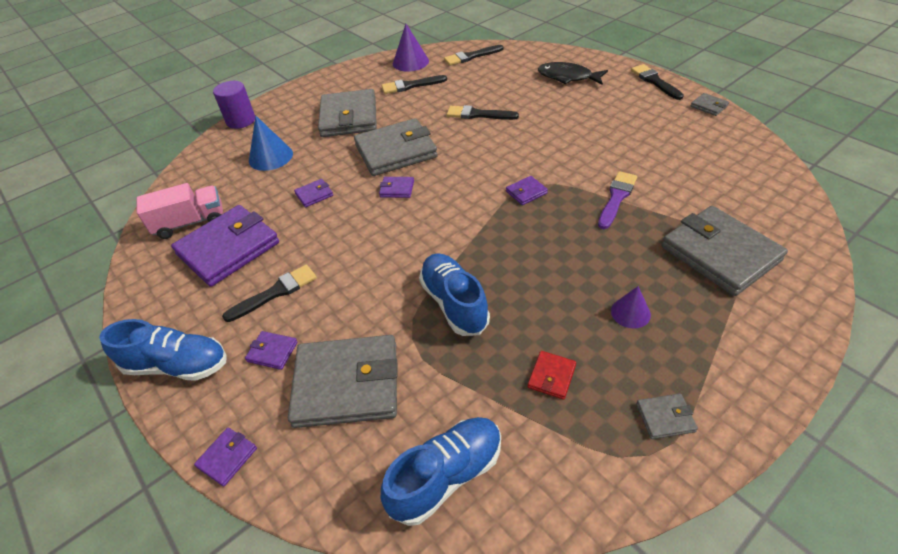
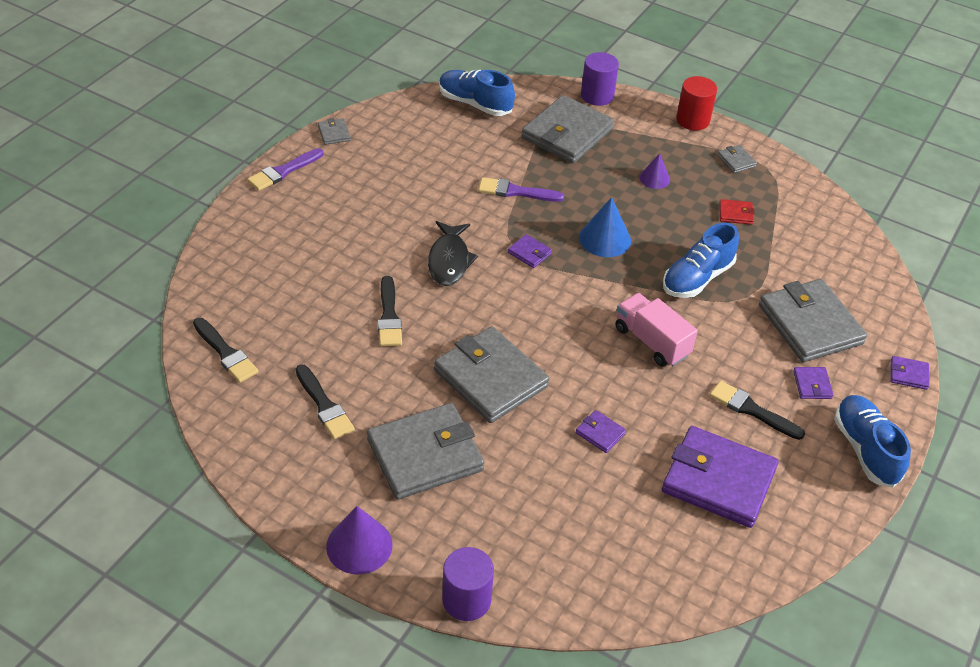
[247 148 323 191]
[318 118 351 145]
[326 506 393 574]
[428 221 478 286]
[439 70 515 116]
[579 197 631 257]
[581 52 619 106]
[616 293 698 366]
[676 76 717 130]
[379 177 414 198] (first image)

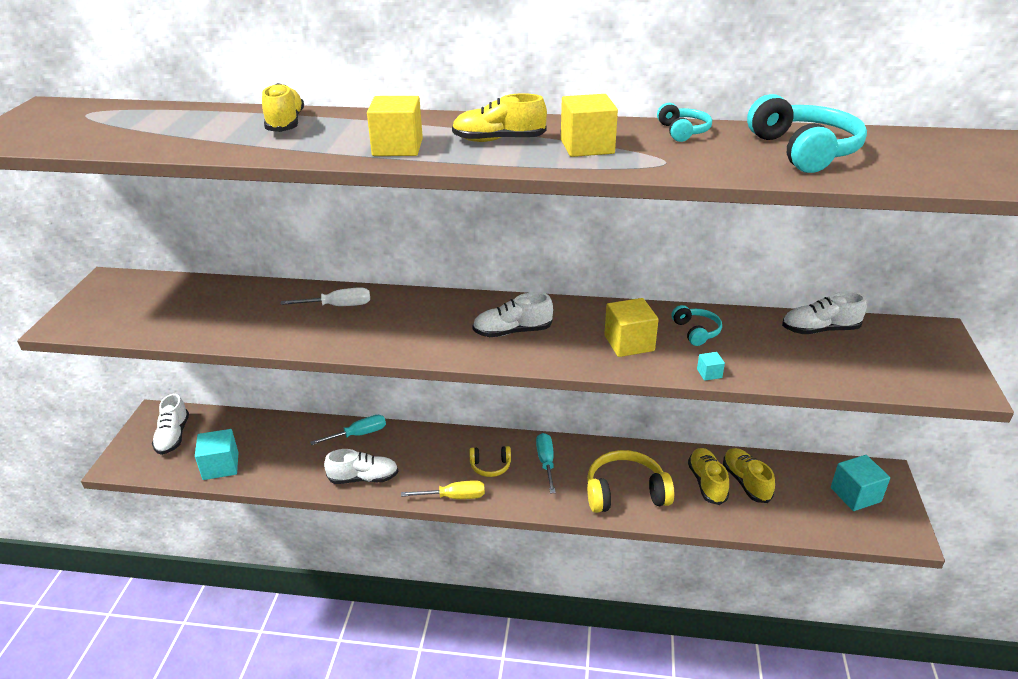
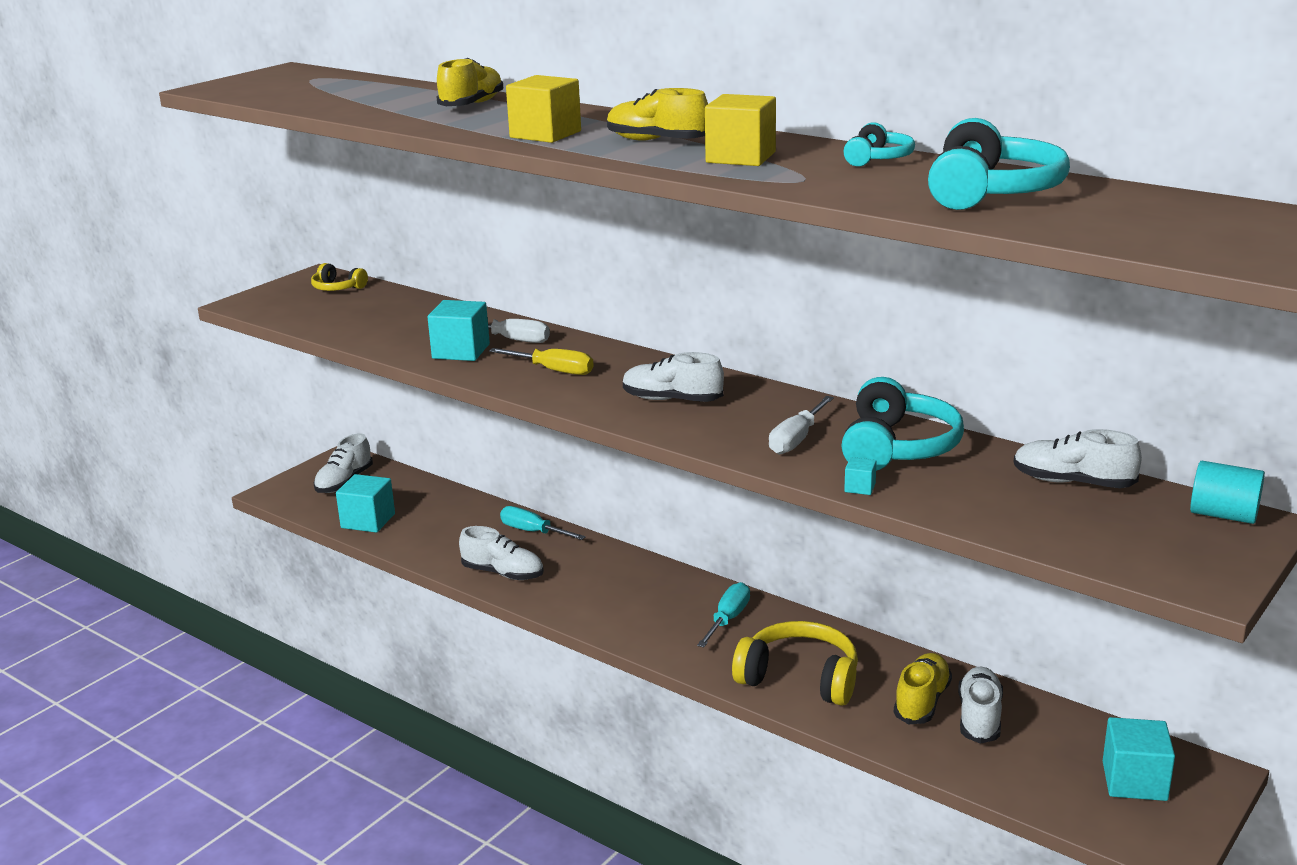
[311 263 368 291]
[428 300 490 361]
[489 348 594 375]
[500 506 586 540]
[769 396 834 455]
[841 377 964 471]
[958 667 1003 744]
[1190 461 1265 524]

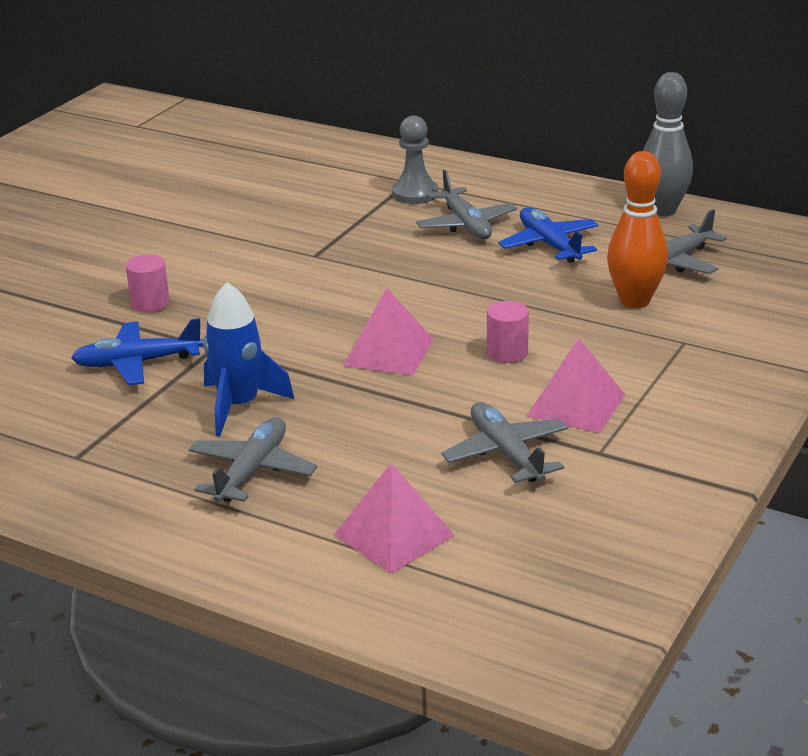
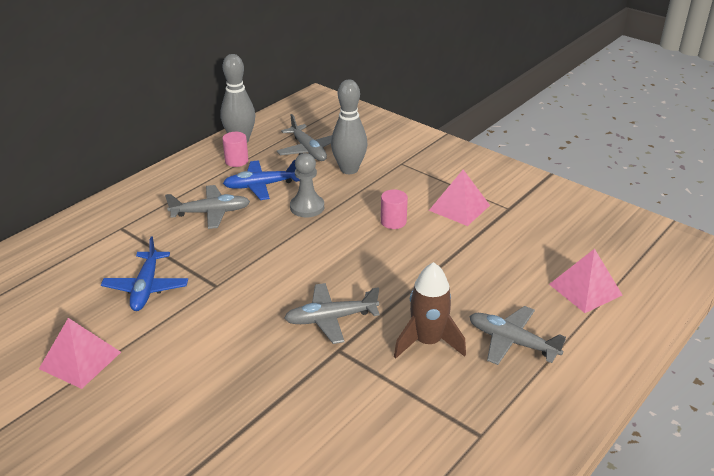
[39 318 121 389]
[101 236 188 311]
[222 132 248 167]
[284 283 380 344]
[290 153 324 217]
[331 80 368 174]
[394 262 466 358]

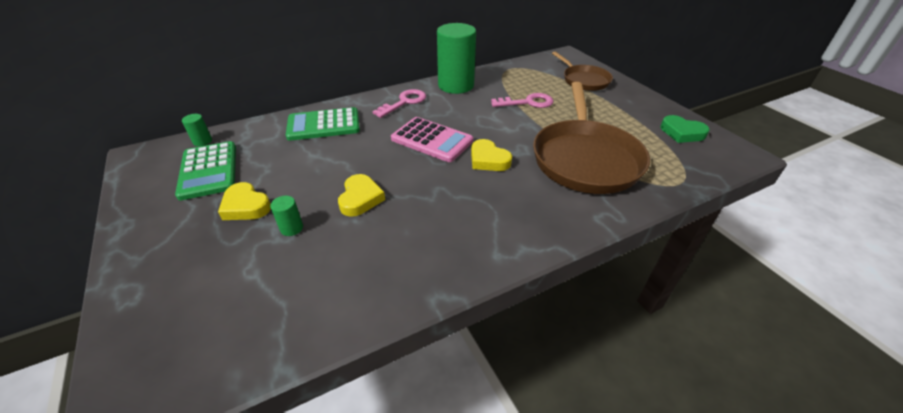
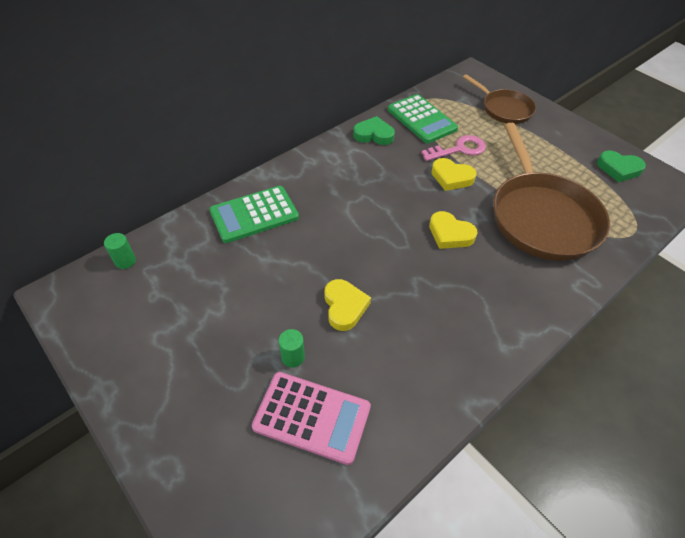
[252 372 371 465]
[353 116 395 145]
[388 94 458 143]
[431 158 477 191]
[373 89 426 118] (first image)

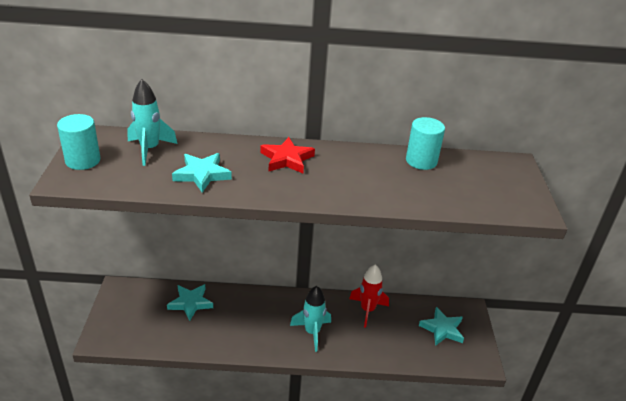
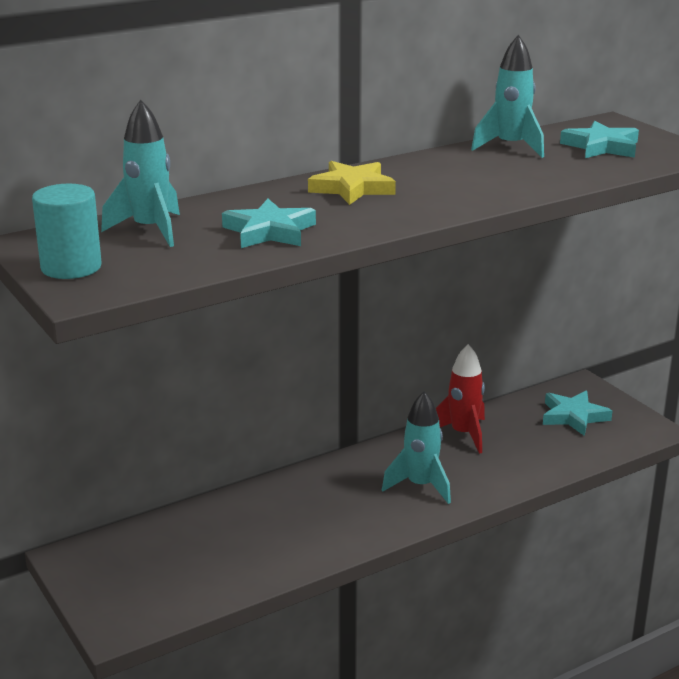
[308 161 396 205]
[471 35 544 158]
[560 121 639 158]

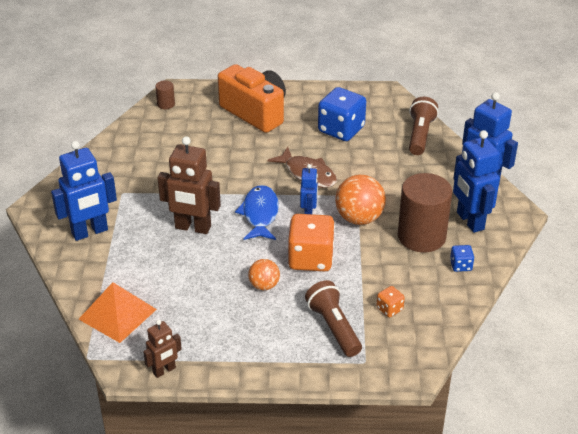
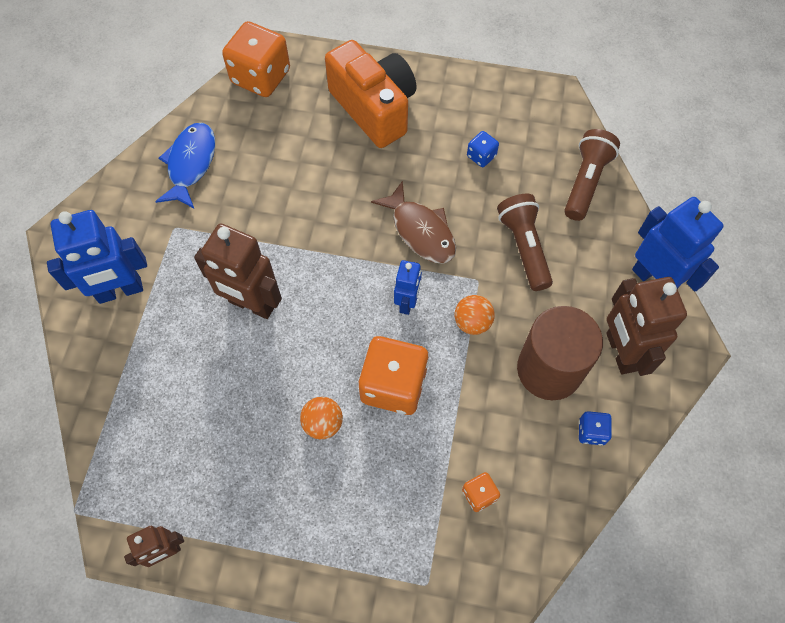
[155 123 215 208]
[222 21 290 97]
[454 295 495 335]
[467 131 499 167]
[497 194 553 291]
[606 277 687 376]
[79 282 157 343] (first image)

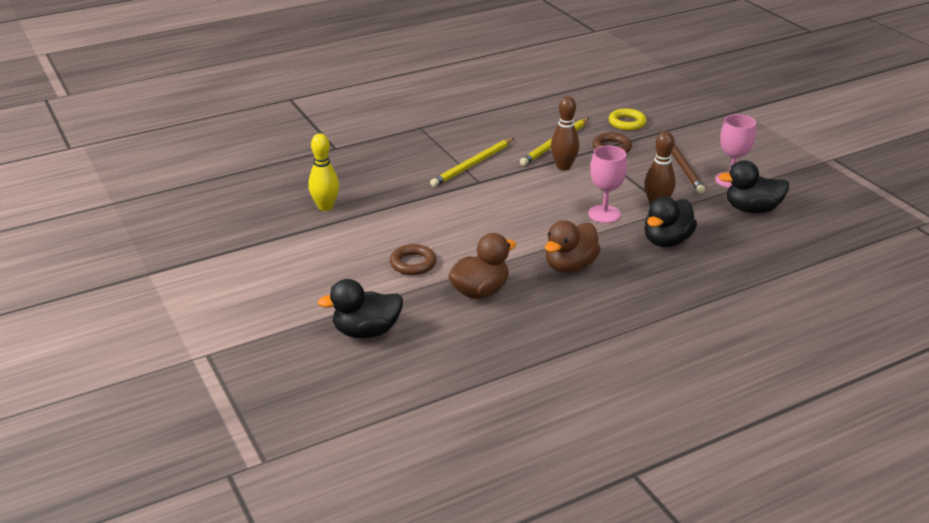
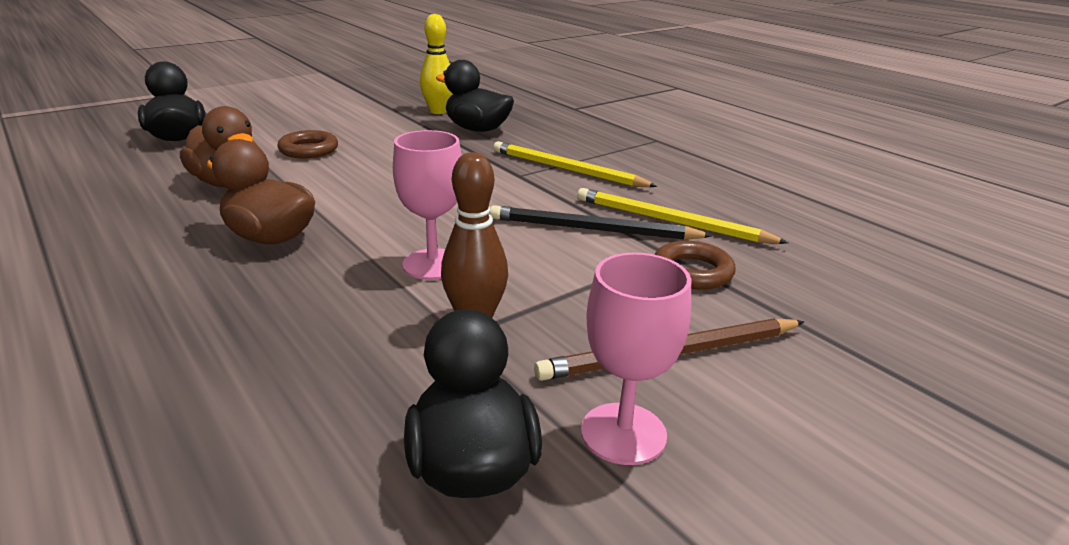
[436 60 514 132]
[489 205 713 240]
[609 108 647 131] (first image)

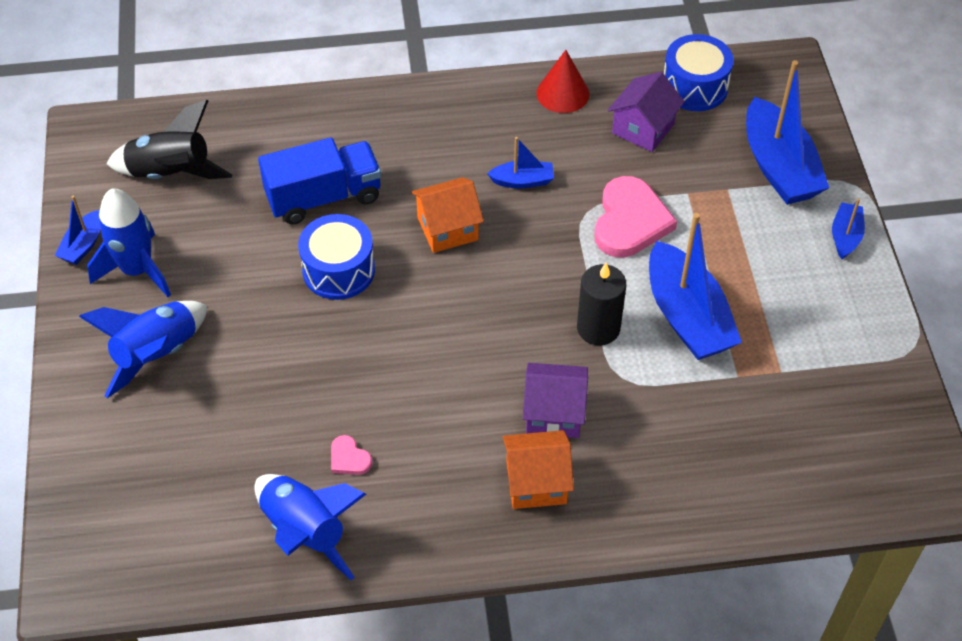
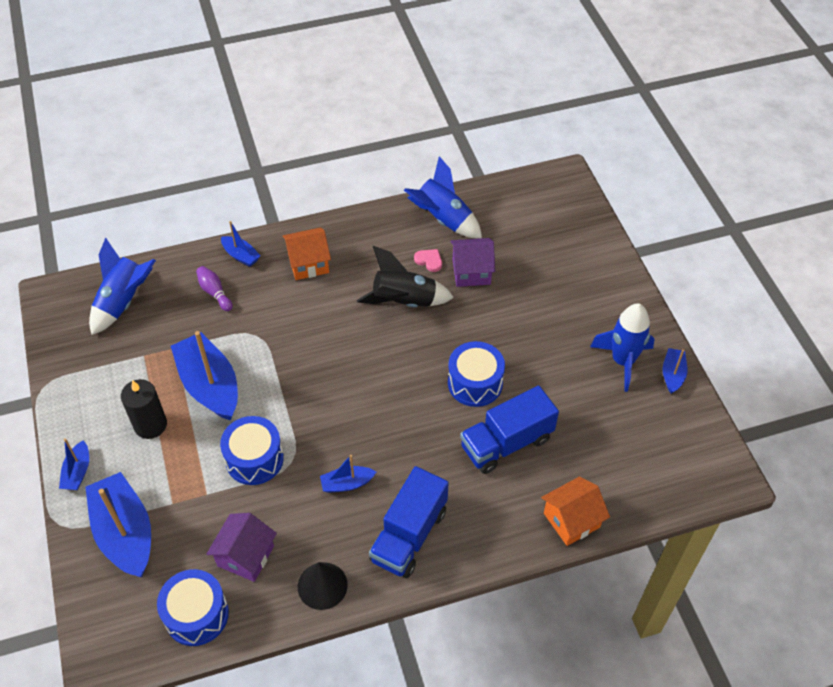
[89 238 156 335]
[121 379 167 439]
[196 266 233 311]
[220 416 284 485]
[221 221 261 267]
[298 562 348 610]
[357 246 454 307]
[369 466 449 578]
[450 238 495 287]
[541 477 610 546]

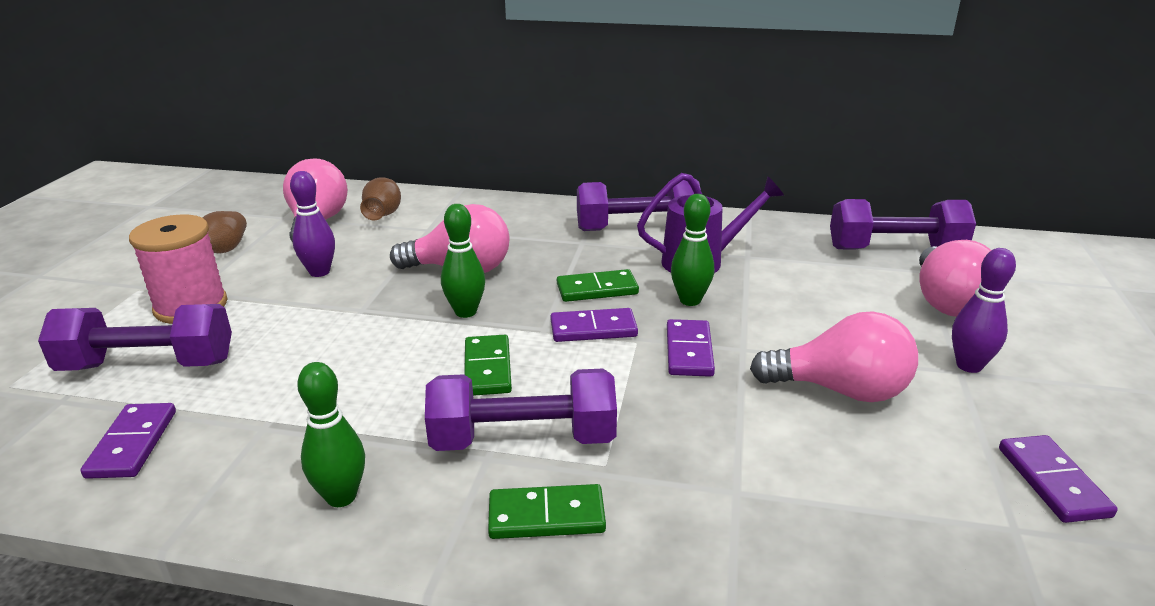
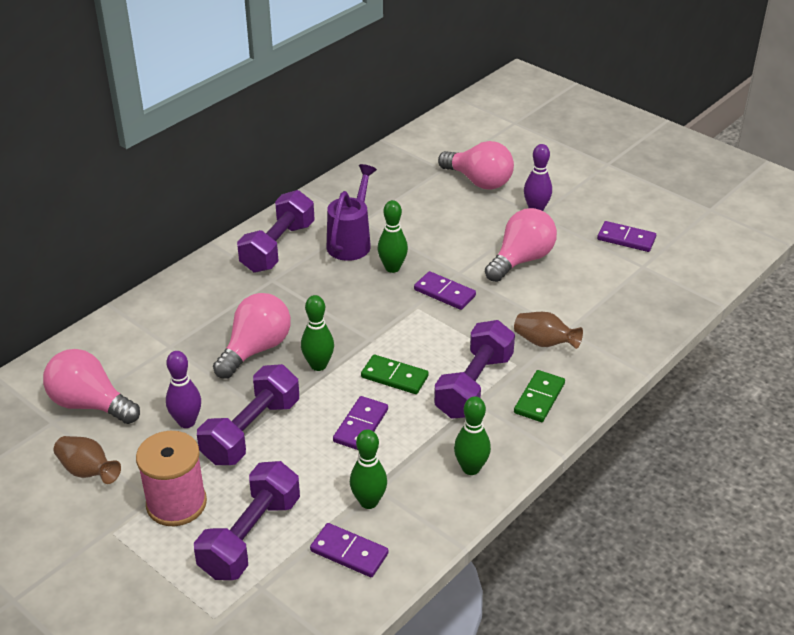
[197 364 299 465]
[333 396 388 450]
[350 429 387 509]
[514 312 583 349]
[557 269 639 302] (first image)

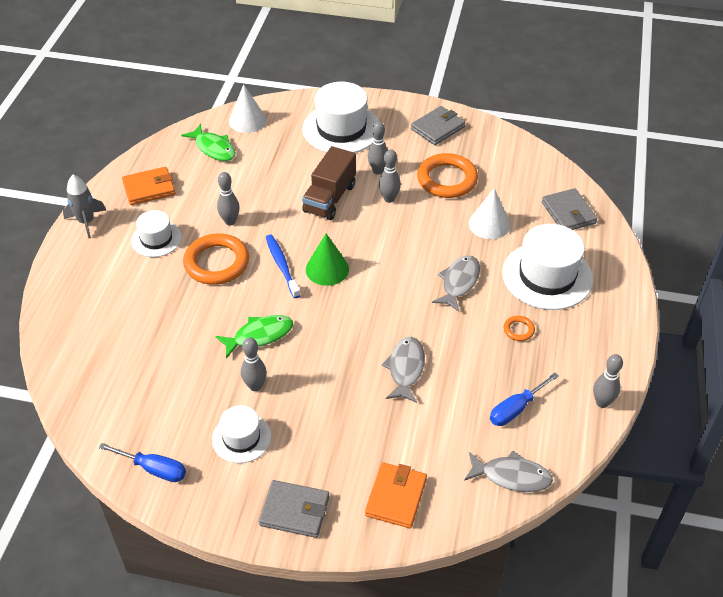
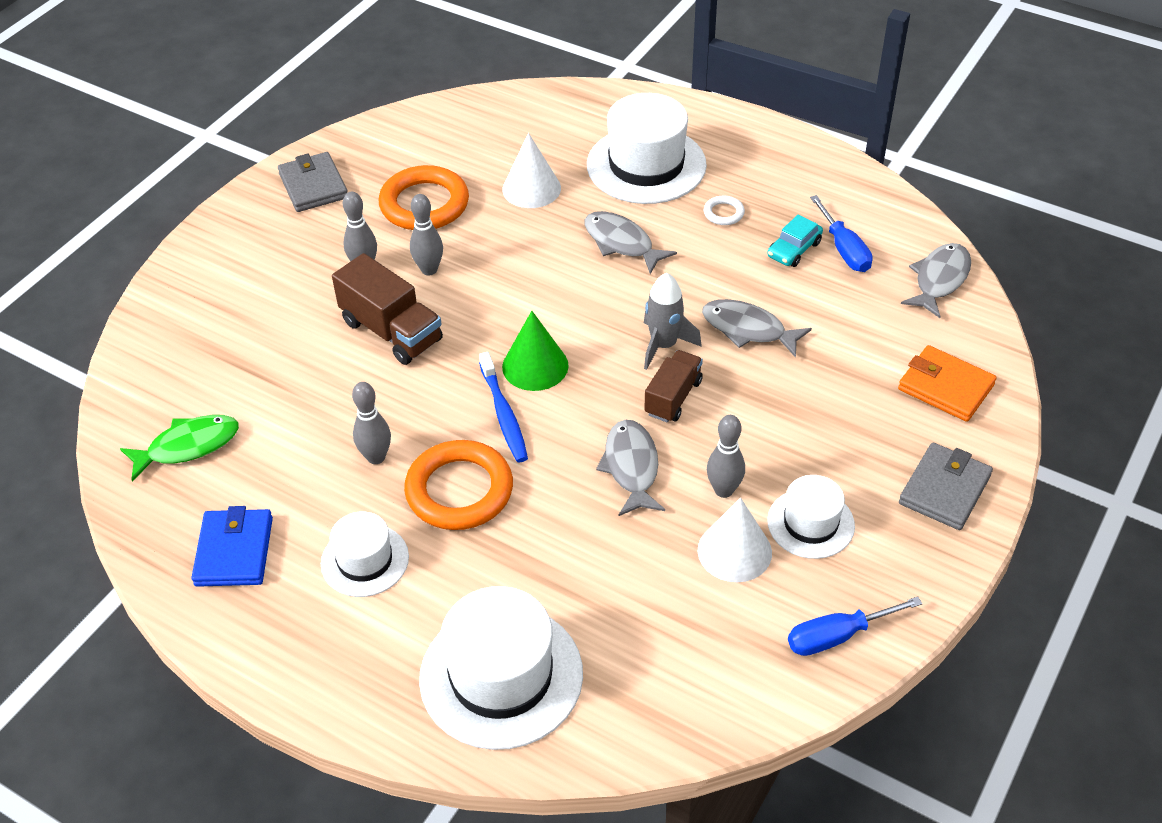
[192 506 273 587]
[419 586 583 750]
[479 352 528 462]
[596 420 665 516]
[644 273 702 370]
[644 350 703 422]
[698 498 772 582]
[704 196 745 225]
[767 215 823 267]
[788 596 922 656]
[542 188 597 230] (first image)
[593 354 623 408] (first image)

